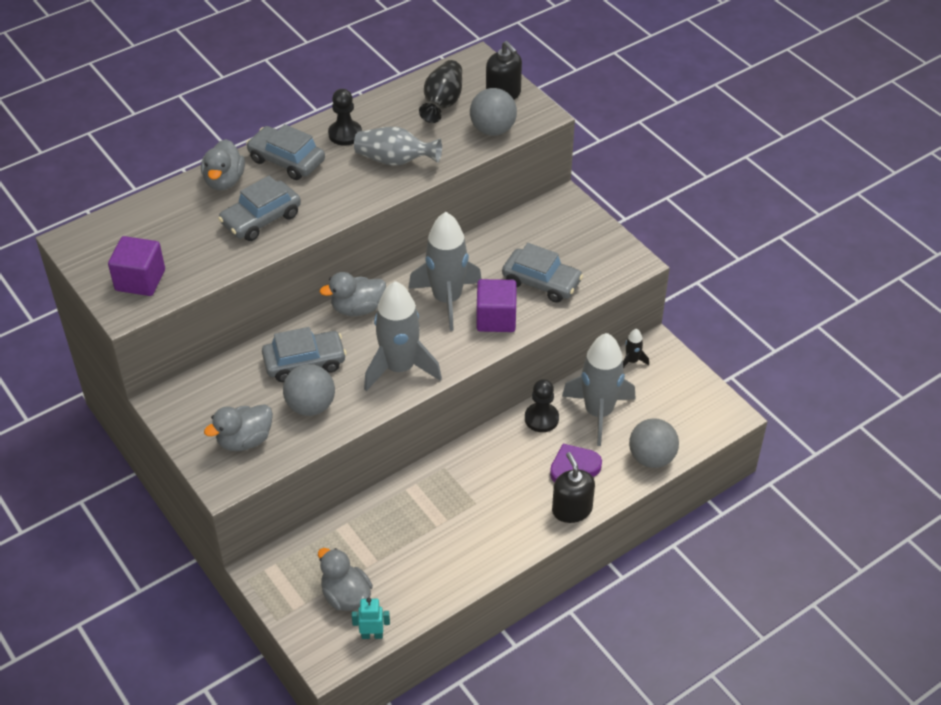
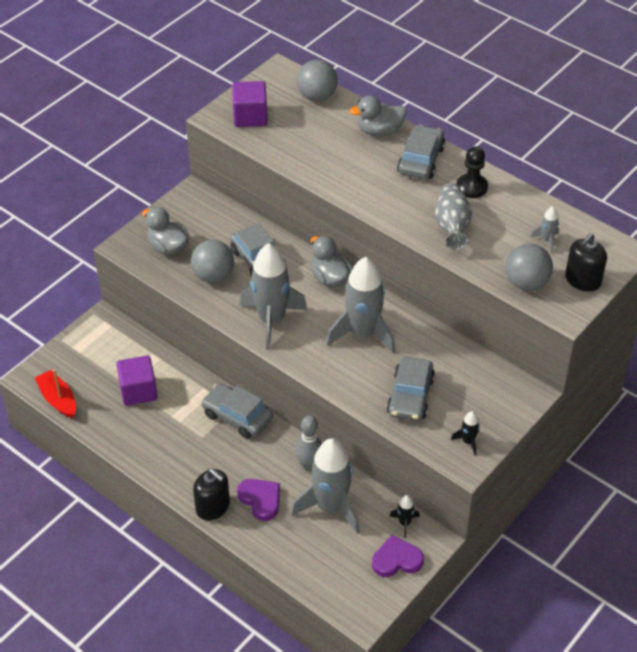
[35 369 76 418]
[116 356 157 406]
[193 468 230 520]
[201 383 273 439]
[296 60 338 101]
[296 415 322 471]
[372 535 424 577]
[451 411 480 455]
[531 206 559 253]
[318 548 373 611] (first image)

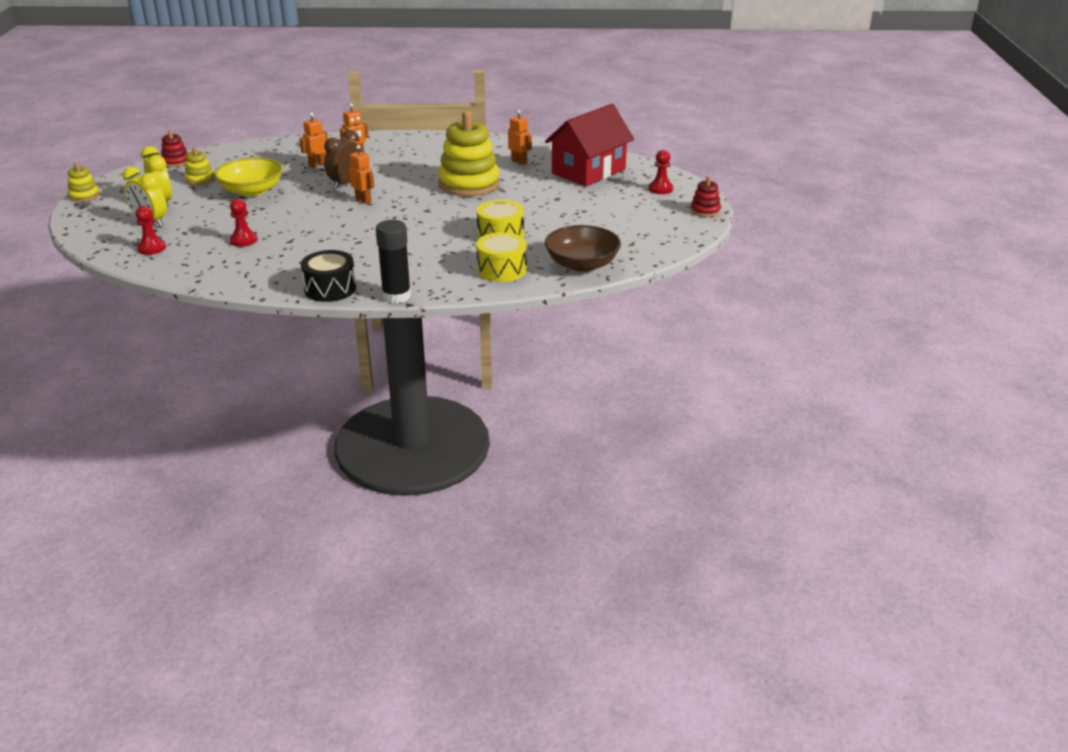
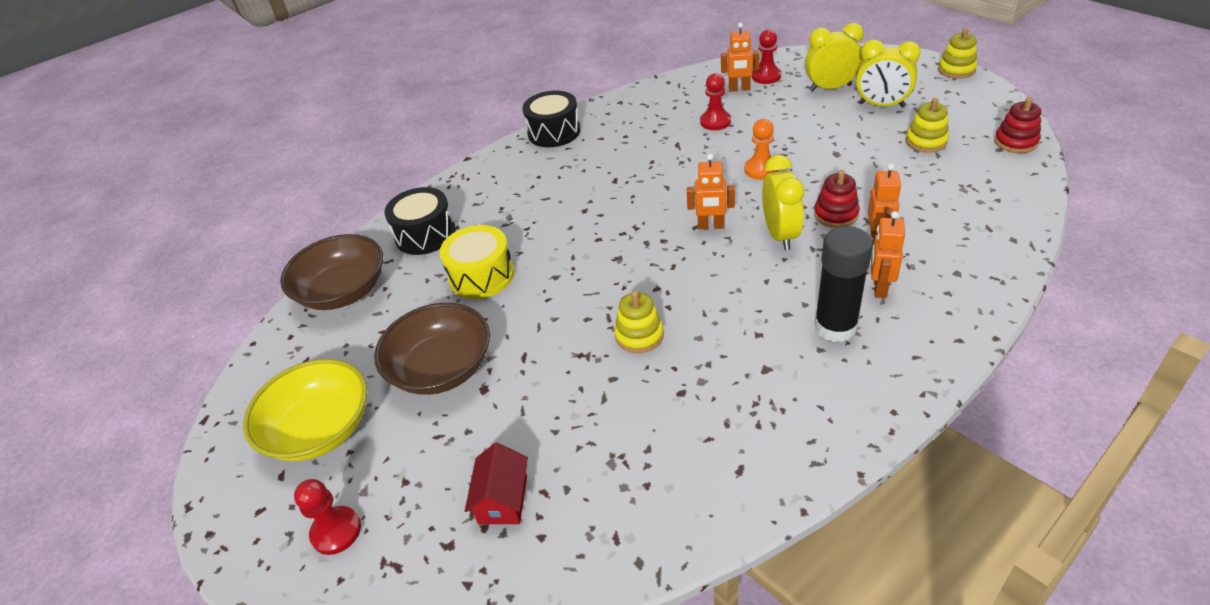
[243 359 367 461]
[374 303 490 395]
[384 187 456 255]
[465 442 528 524]
[614 291 664 353]
[721 23 760 91]
[744 119 779 180]
[762 155 804 250]
[814 170 860 228]
[814 226 873 342]

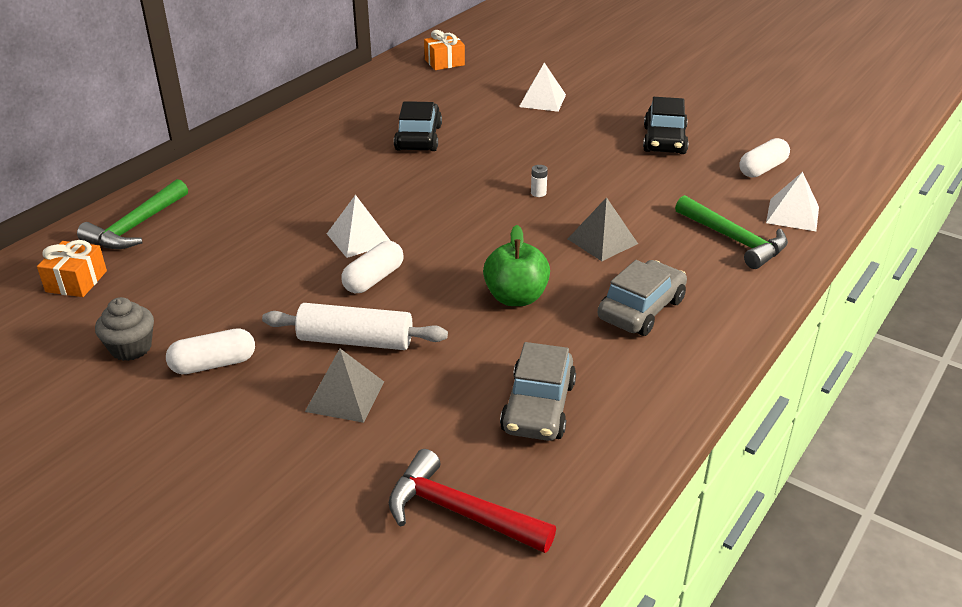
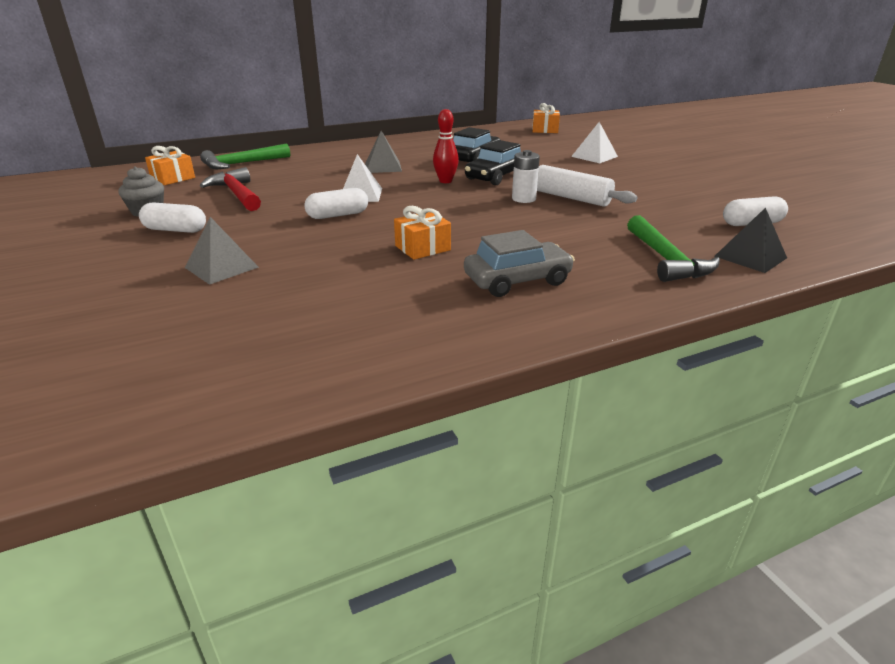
[200 167 261 211]
[365 131 402 173]
[394 206 451 260]
[433 109 459 183]
[465 140 521 185]
[512 150 540 203]
[537 165 637 207]
[715 208 787 273]
[500 342 576 441] (first image)

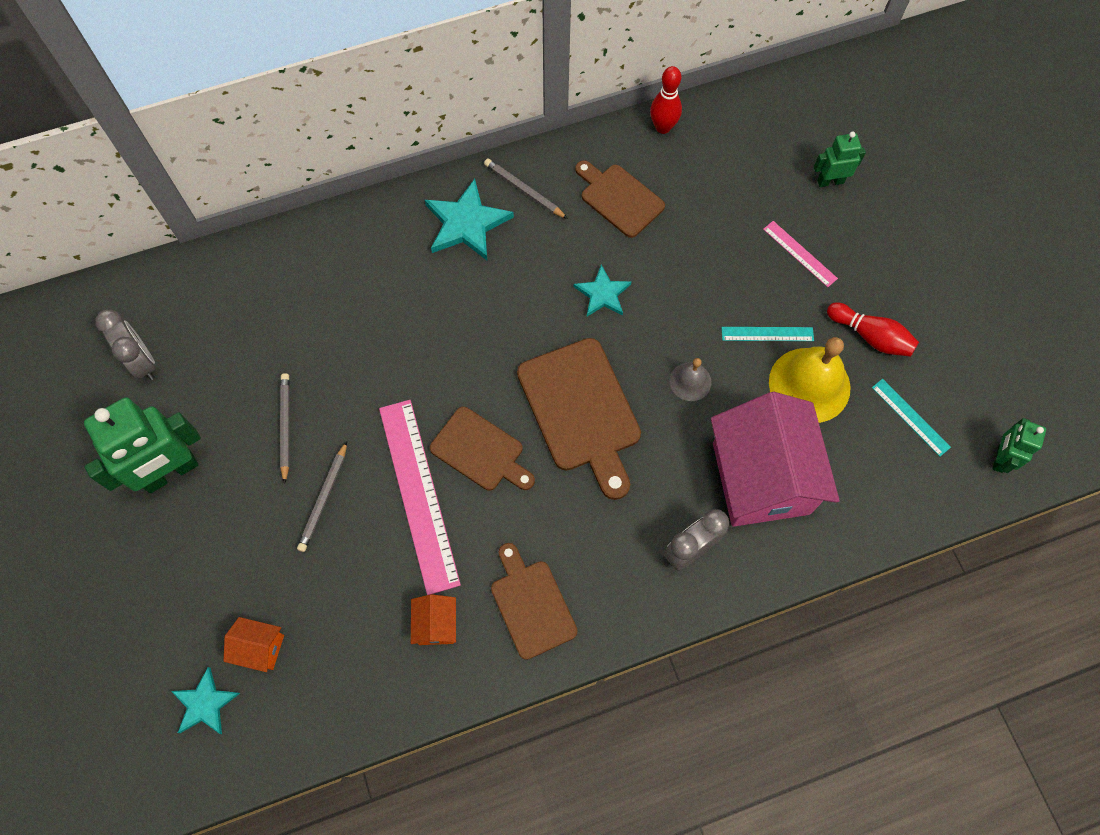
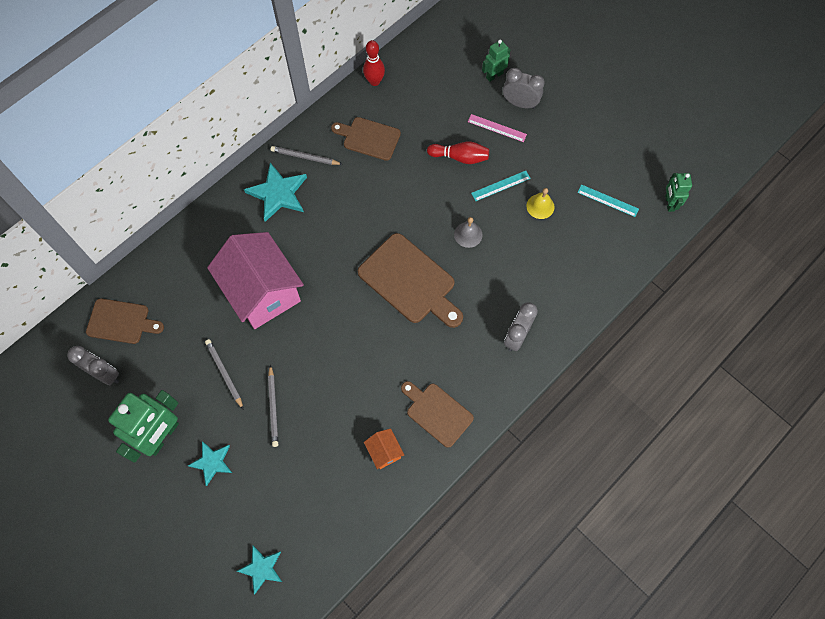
[86 298 164 344]
[188 441 232 486]
[207 232 304 329]
[427 141 489 164]
[503 68 545 109]
[526 188 555 219]
[224 617 284 672] (first image)
[379 400 461 595] (first image)

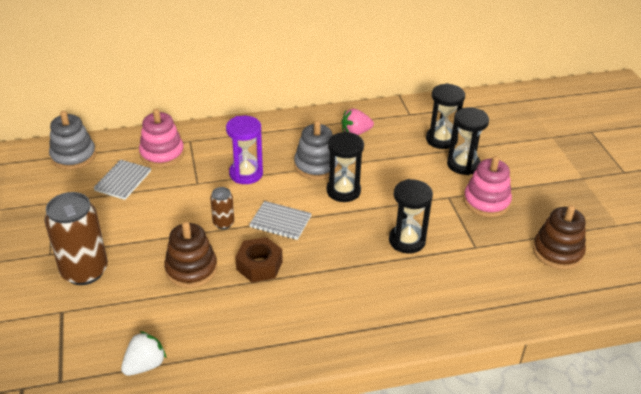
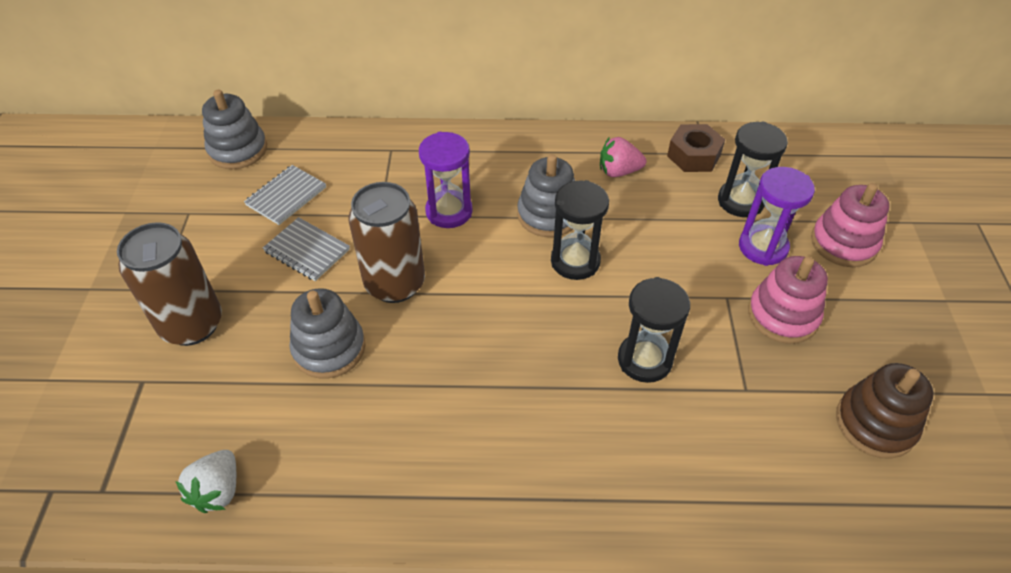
[175 450 236 513]
[263 217 350 281]
[289 288 365 379]
[349 182 425 303]
[667 124 725 172]
[739 167 815 266]
[811 183 889 267]

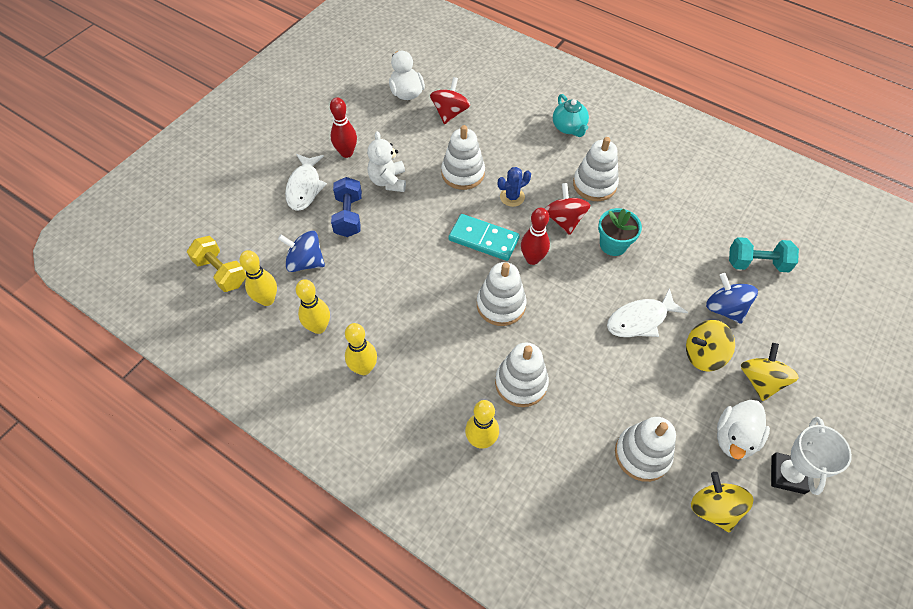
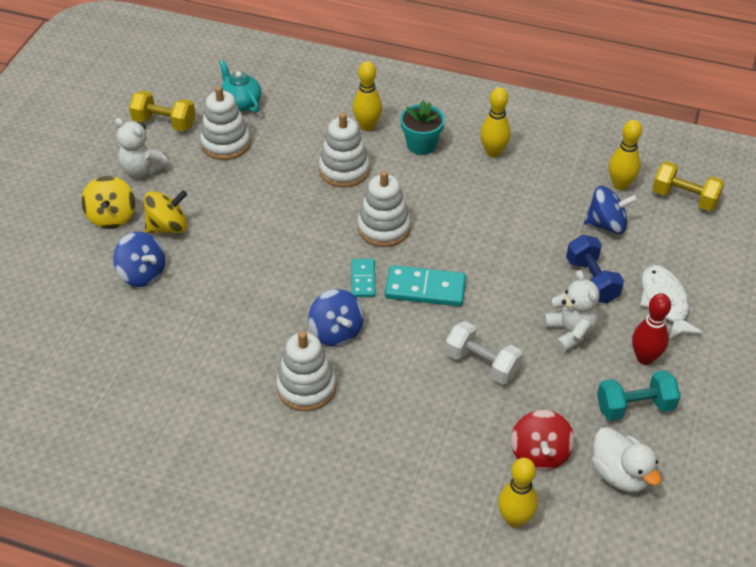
[115 118 169 177]
[129 91 195 131]
[219 60 261 113]
[308 289 364 346]
[351 259 375 297]
[400 100 445 155]
[445 321 523 385]
[498 458 538 528]
[597 370 680 421]
[498 167 531 207] (first image)
[607 288 688 337] (first image)
[771 417 852 495] (first image)

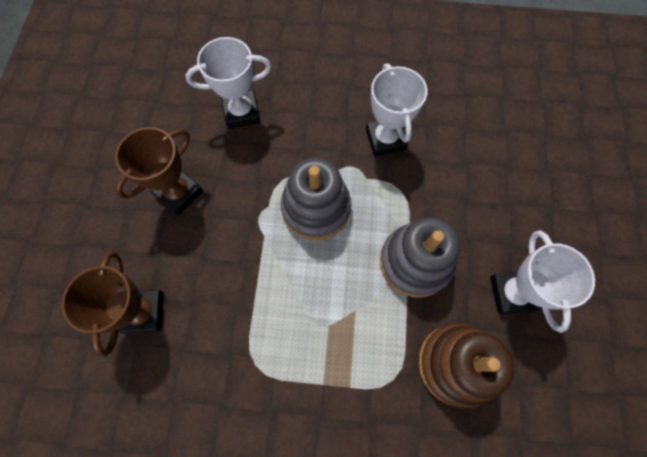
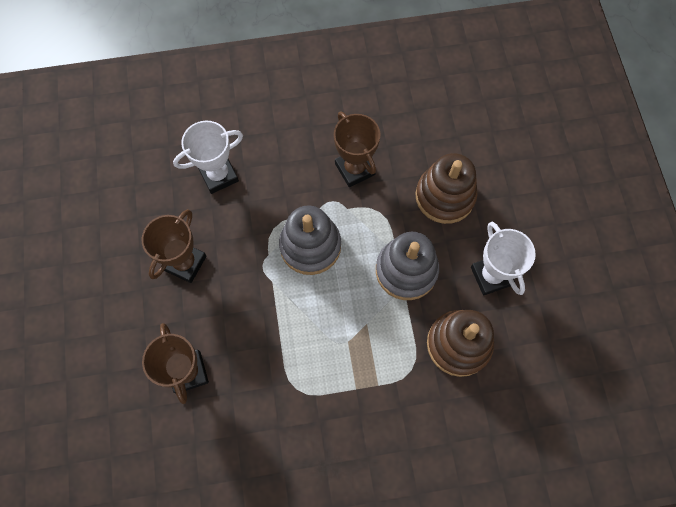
[334 111 380 187]
[416 153 477 224]

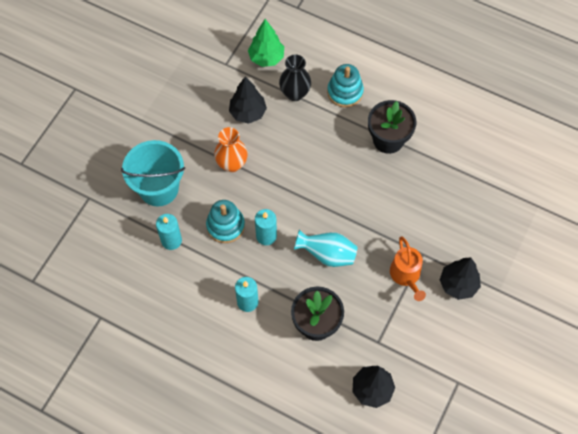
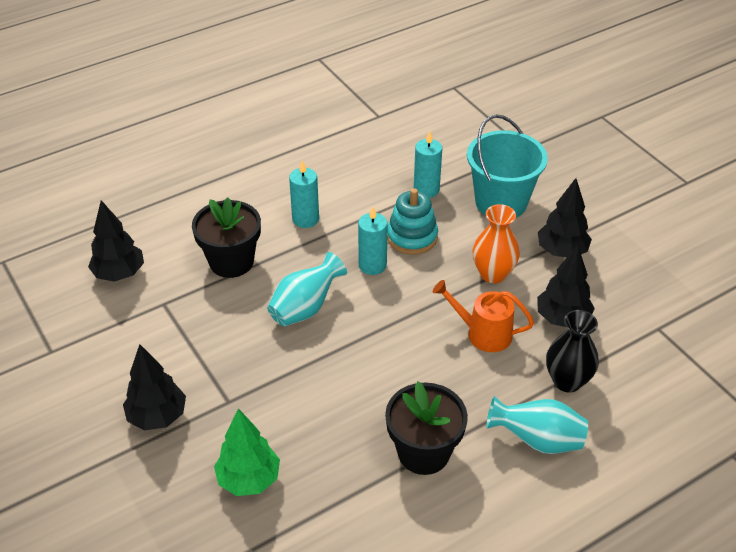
[214 409 280 496]
[433 280 534 352]
[486 396 588 454]
[538 178 592 257]

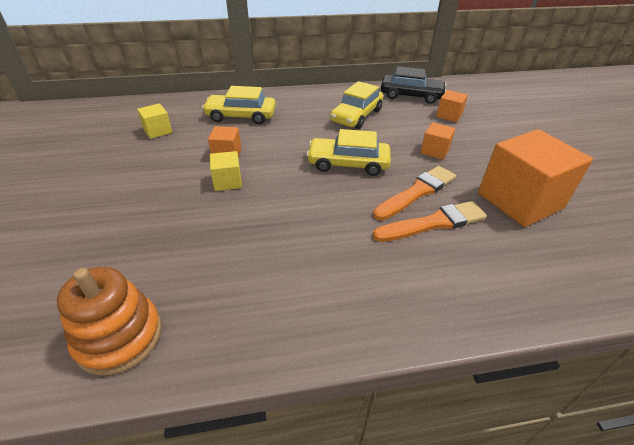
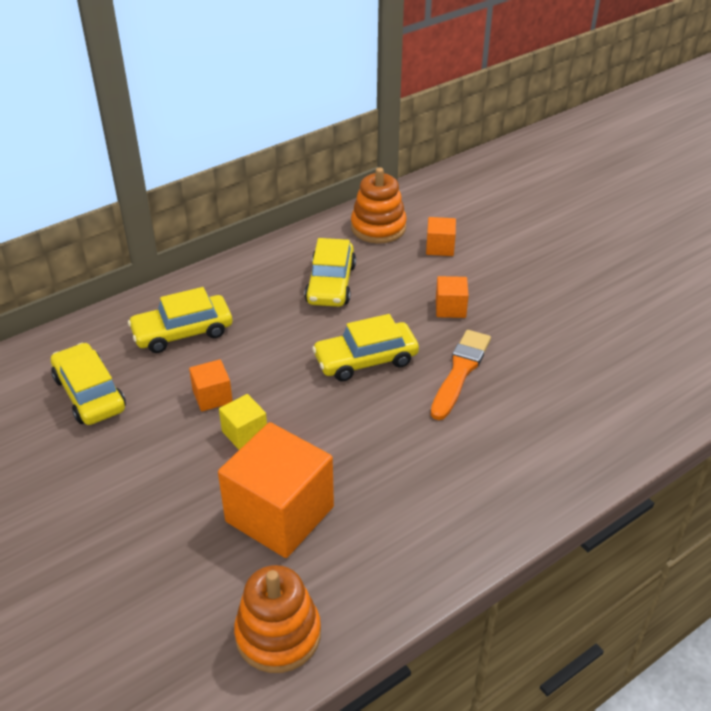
[51 343 126 425]
[218 422 334 558]
[351 167 407 243]
[372 201 487 242] (first image)

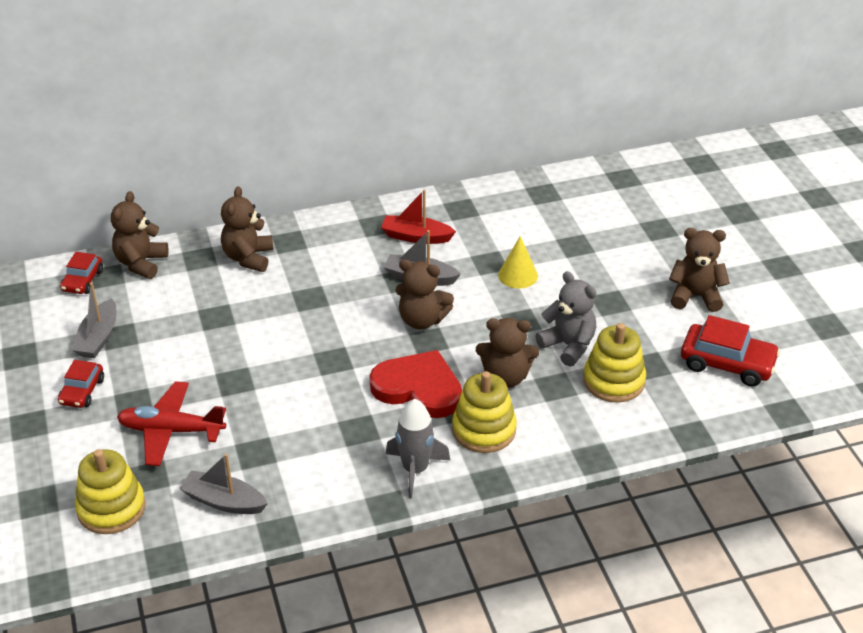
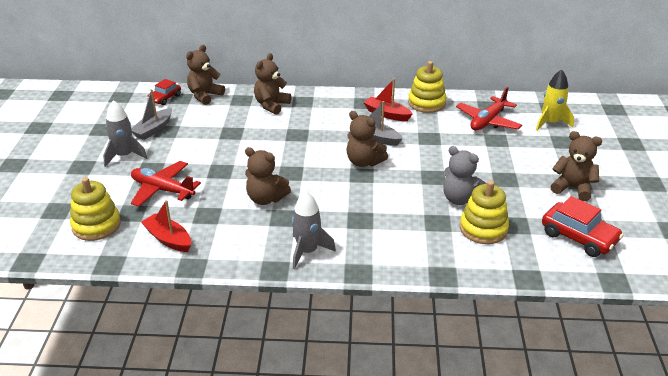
[103 100 147 167]
[141 200 191 252]
[245 147 291 205]
[408 61 447 113]
[443 146 487 205]
[456 87 522 131]
[536 70 574 131]
[370 350 462 418] (first image)
[498 236 538 288] (first image)

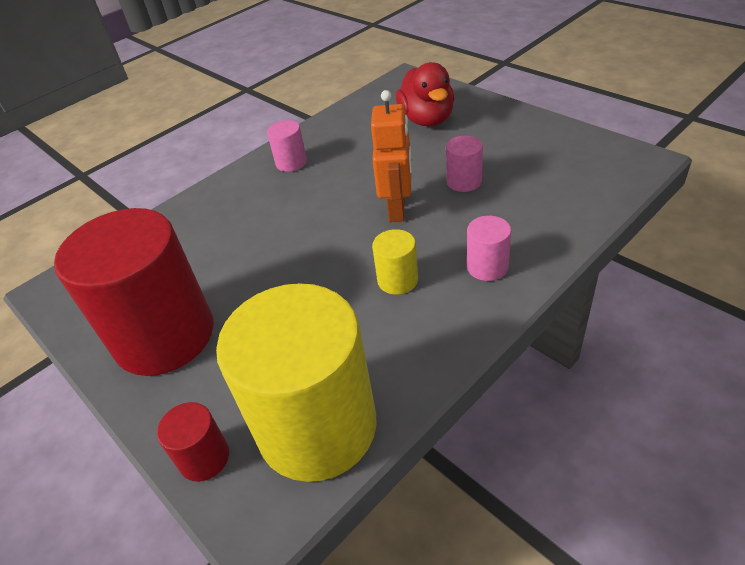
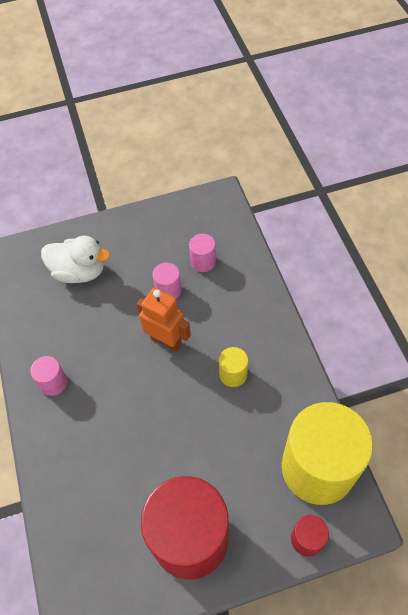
[41 236 111 283]
[189 234 216 272]

